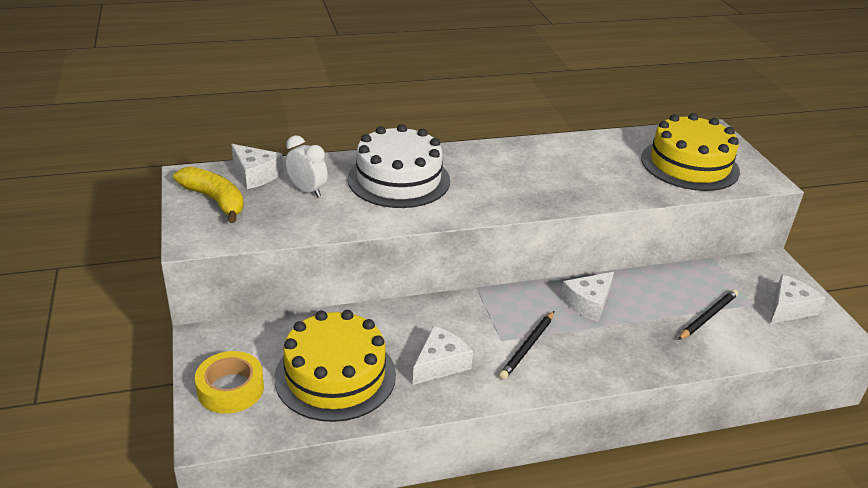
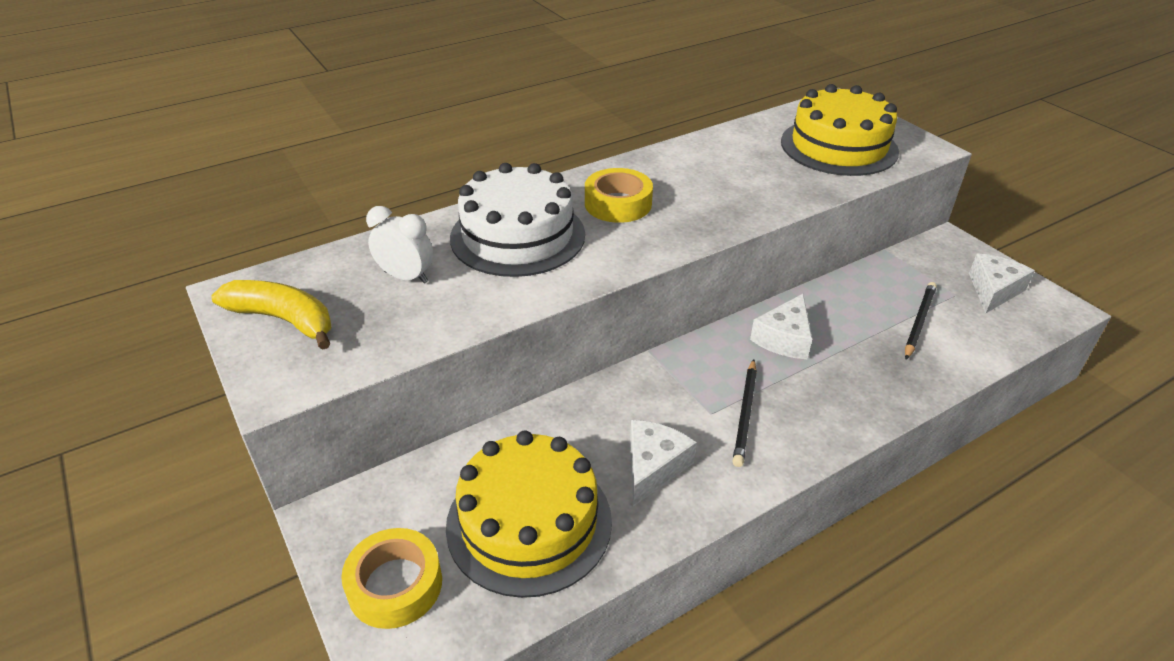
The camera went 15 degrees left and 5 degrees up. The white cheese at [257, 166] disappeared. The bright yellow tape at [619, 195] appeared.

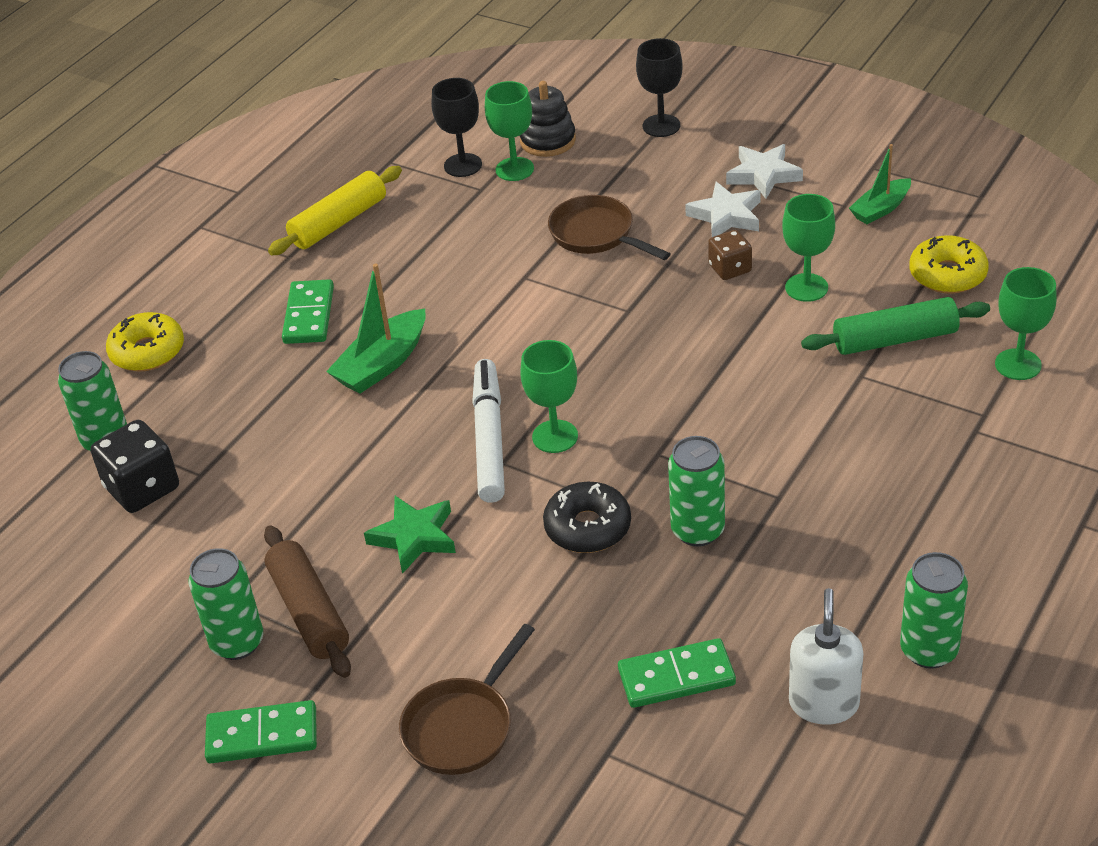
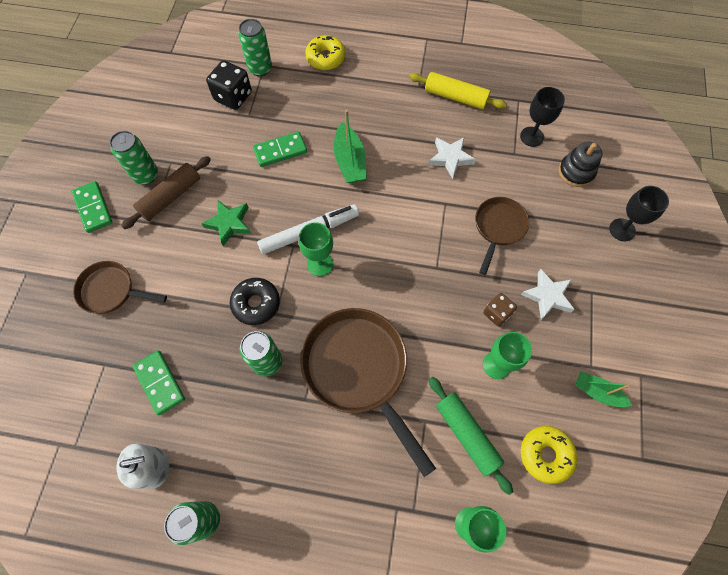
The camera went 65 degrees right and 25 degrees up. The emerald chalice at [509, 131] disappeared. The white five-pointed star moved from [764, 171] to [452, 158]. The emerald toy boat at [376, 328] turned 120 degrees counterclockwise. The emerald domino tile moved from [308, 311] to [280, 149]. The dark brown frying pan at [368, 392] appeared.

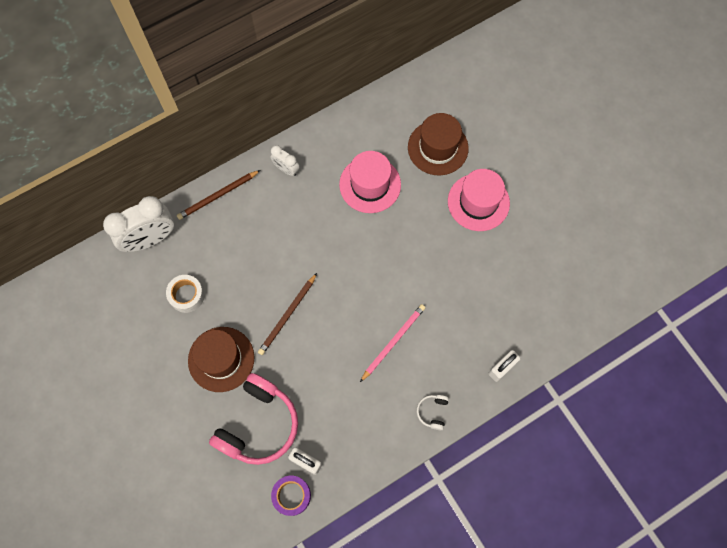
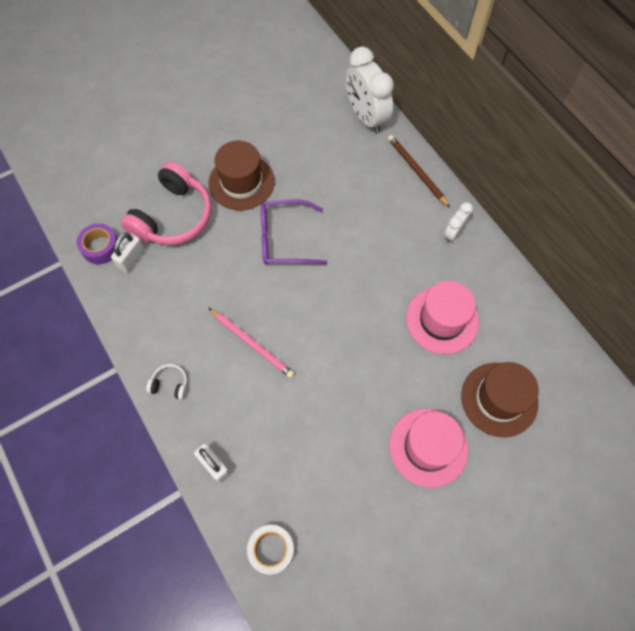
The camera went 90 degrees right and 5 degrees down. The dark brown pencil at [287, 314] was replaced by the violet glasses at [294, 232]. The white tape moved from [185, 294] to [270, 550]. The pink headset at [253, 419] turned 90 degrees counterclockwise.

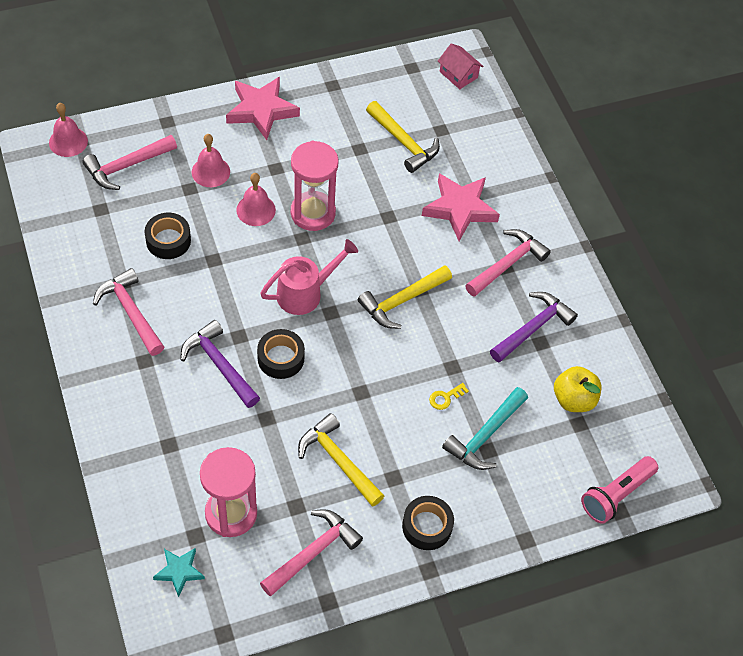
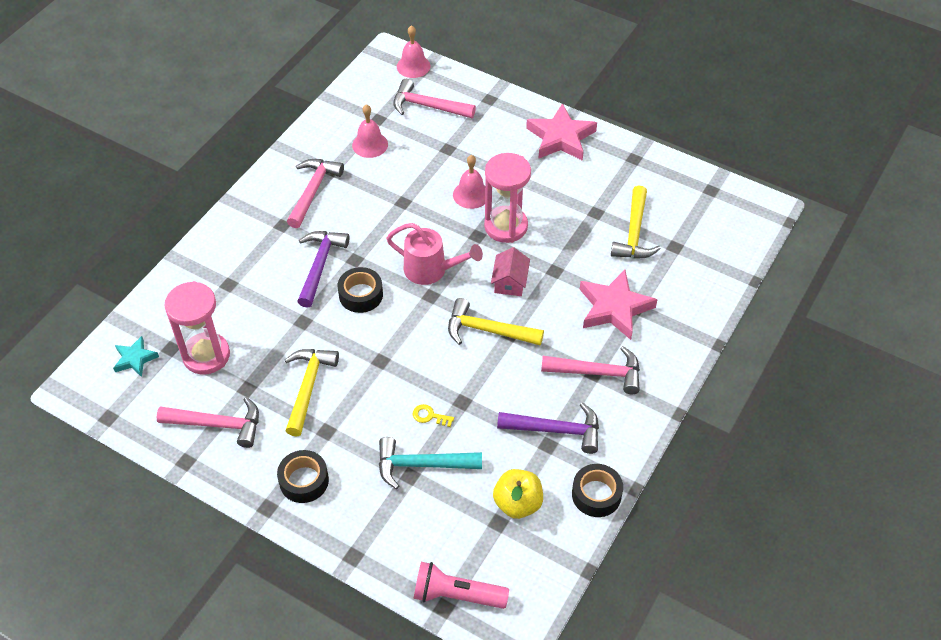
The camera went 55 degrees right and 5 degrees down. The pink cottage moved from [461, 66] to [510, 271]. The pink hand bell moved from [211, 160] to [370, 131]. The ebony tape moved from [168, 236] to [597, 490].

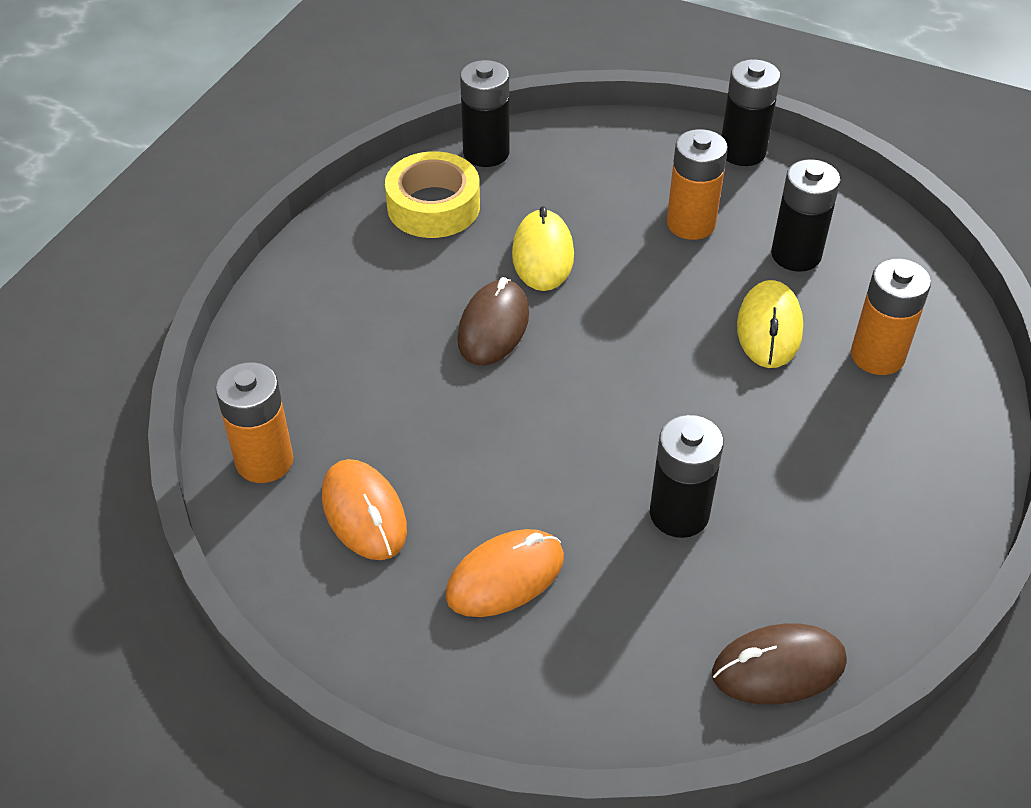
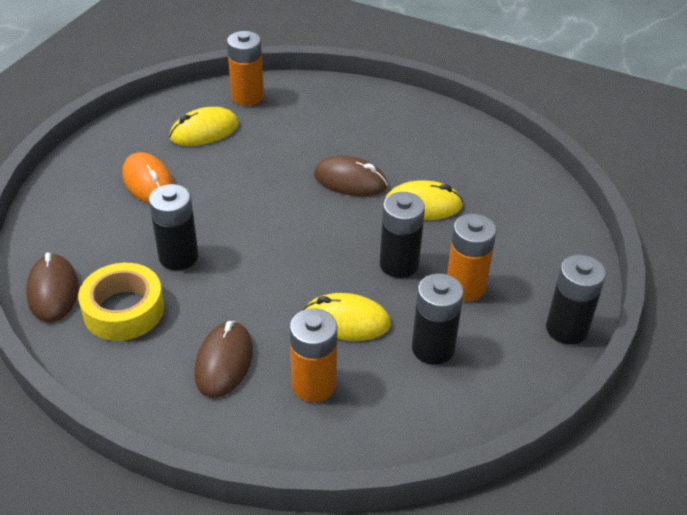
The camera went 90 degrees right and 5 degrees down. The ebony power cell moved from [485, 113] to [402, 235]. The bright yellow tape moved from [432, 194] to [121, 302]. The orange-coloured PC mouse at [364, 509] became the bright yellow PC mouse at [204, 126]. The dark brown PC mouse at [223, 359] appeared.

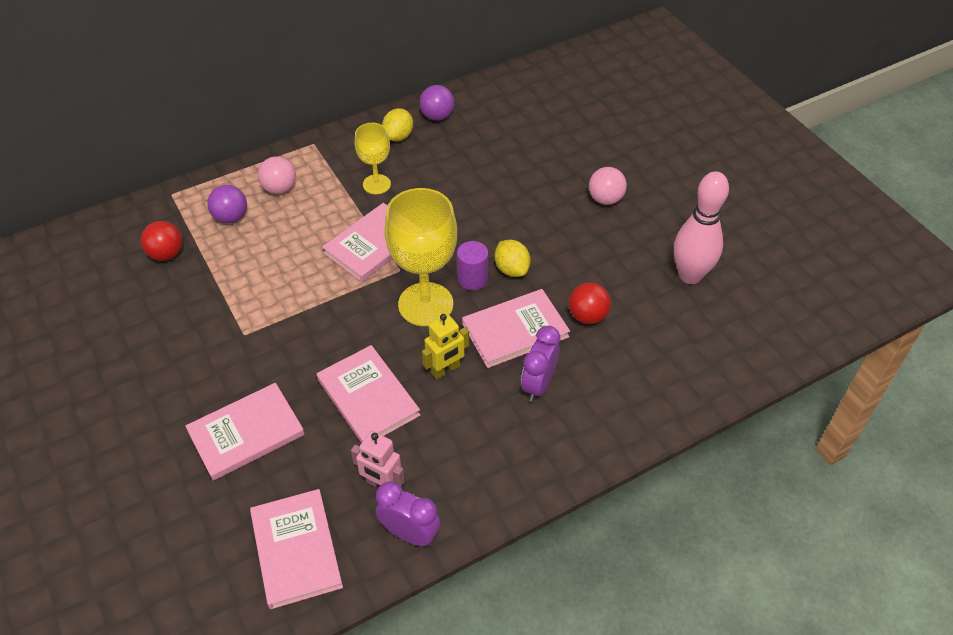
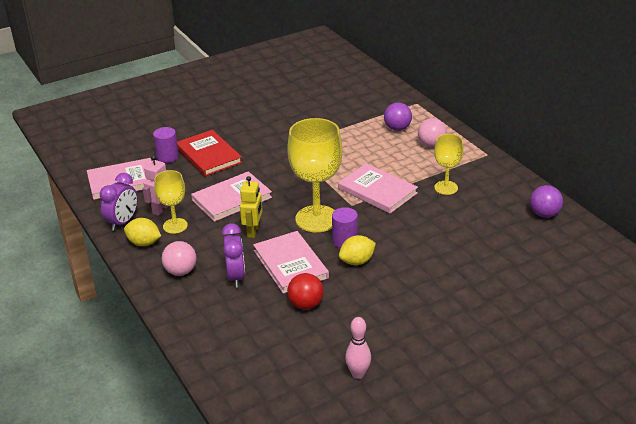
The camera went 90 degrees right and 15 degrees down. The bright yellow lemon moved from [397, 124] to [142, 232]. The pink sphere moved from [608, 186] to [179, 258]. The pink skittle at [701, 228] changed to 0.56 times the size. The red sphere at [161, 241] disappeared. The bright yellow robot figure at [445, 346] turned 135 degrees counterclockwise. The violet bedside clock at [540, 364] turned 60 degrees clockwise. The pink hardback at [245, 432] became the red hardback at [209, 153]. The violet cylinder shape at [166, 145] appeared. The bright yellow chalice at [171, 202] appeared.

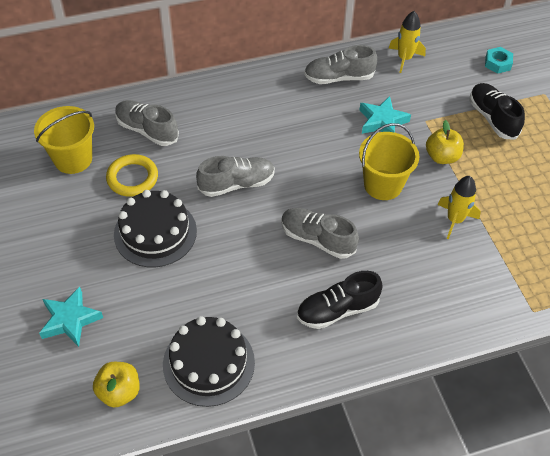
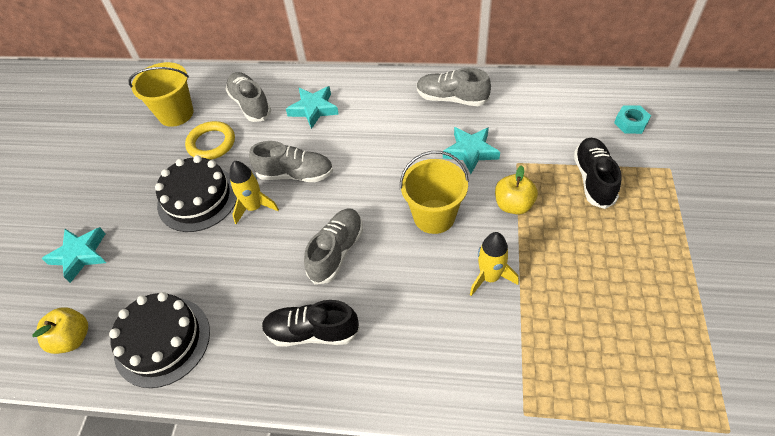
The camera went 30 degrees right and 0 degrees up. The bright yellow toy rocket moved from [407, 42] to [254, 192]. The grey sneaker at [320, 233] turned 60 degrees clockwise. The aqua five-pointed star at [312, 107] appeared.

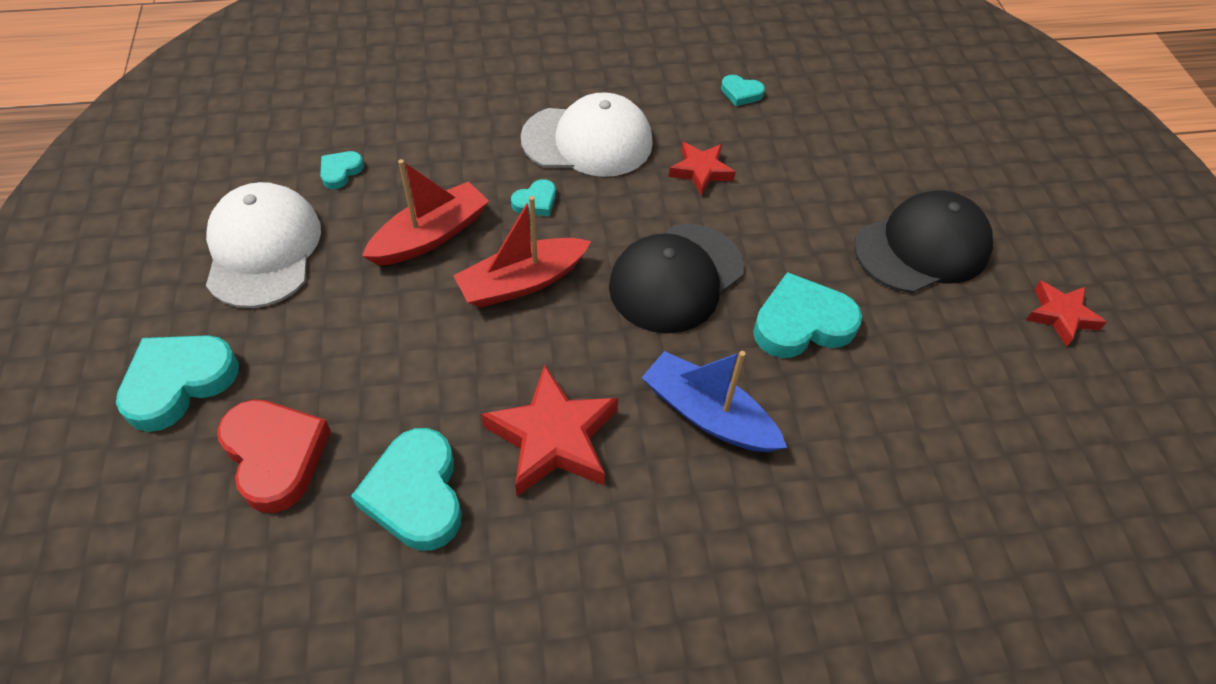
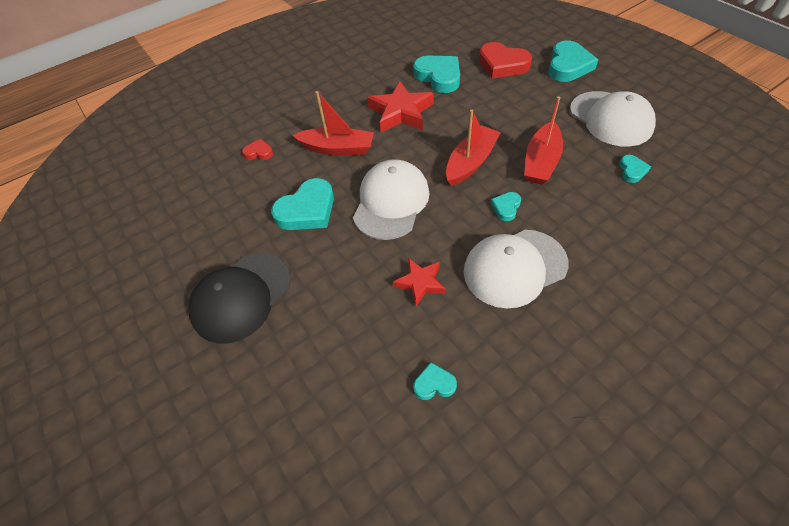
The camera went 160 degrees right and 0 degrees up. The ebony peaked cap at [676, 278] became the white peaked cap at [391, 199]. The red five-pointed star at [1066, 314] disappeared. The cobalt toy boat at [714, 401] became the red toy boat at [333, 123]. The red love heart at [257, 149] appeared.

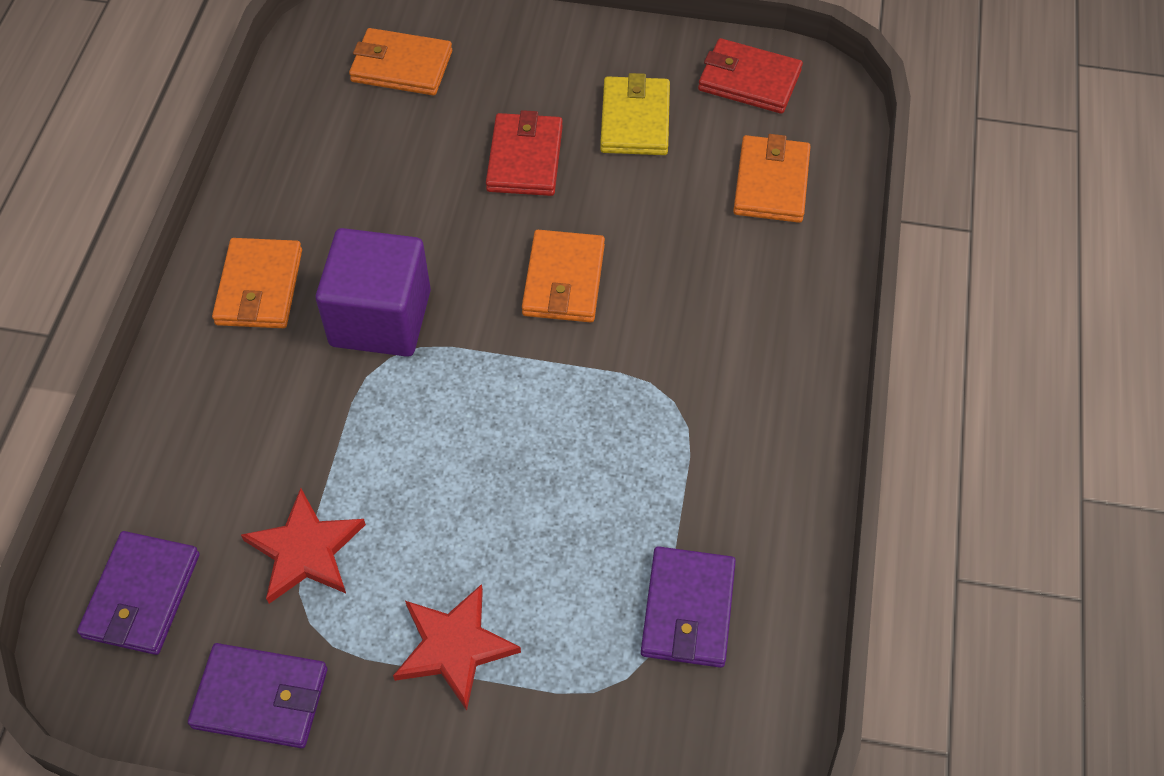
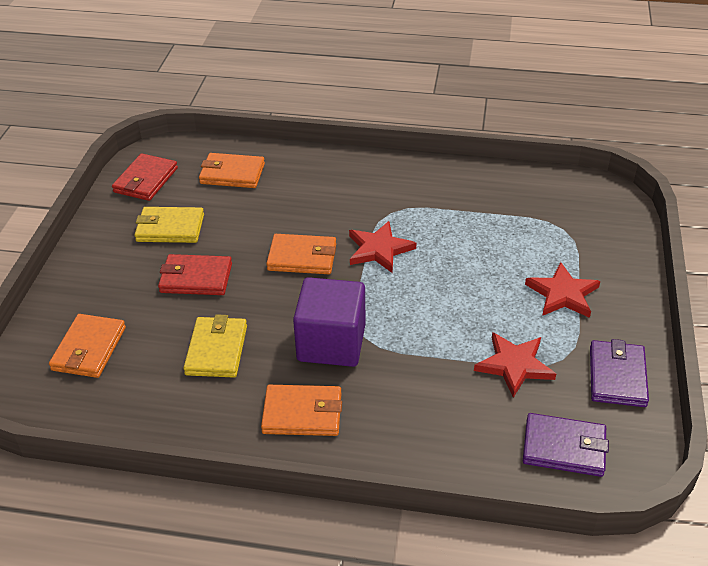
The camera went 90 degrees left and 15 degrees down. The violet card wallet at [688, 607] disappeared. The red five-pointed star at [382, 247] appeared. The bright yellow card wallet at [215, 346] appeared.

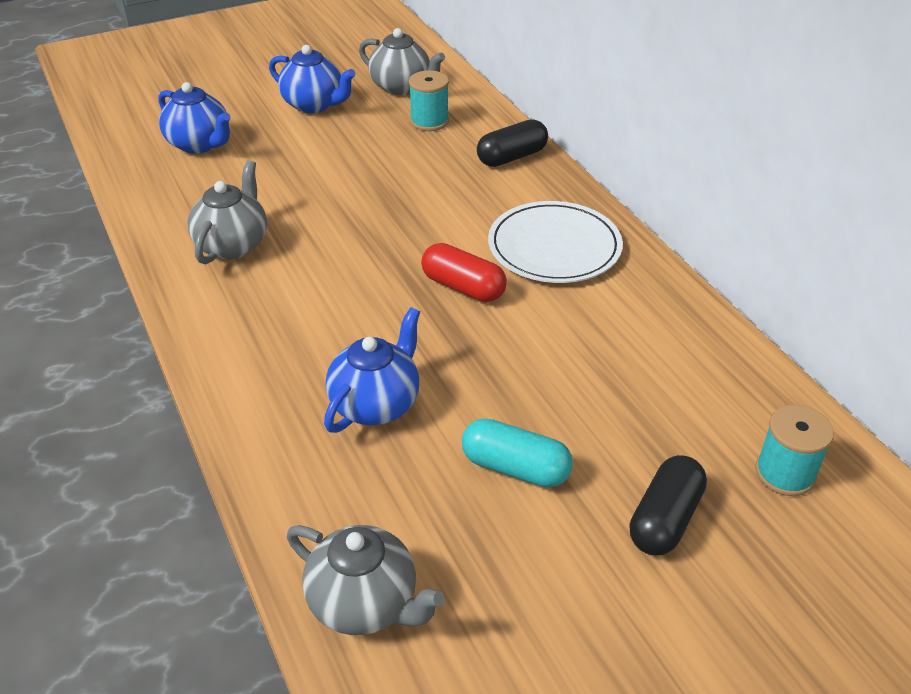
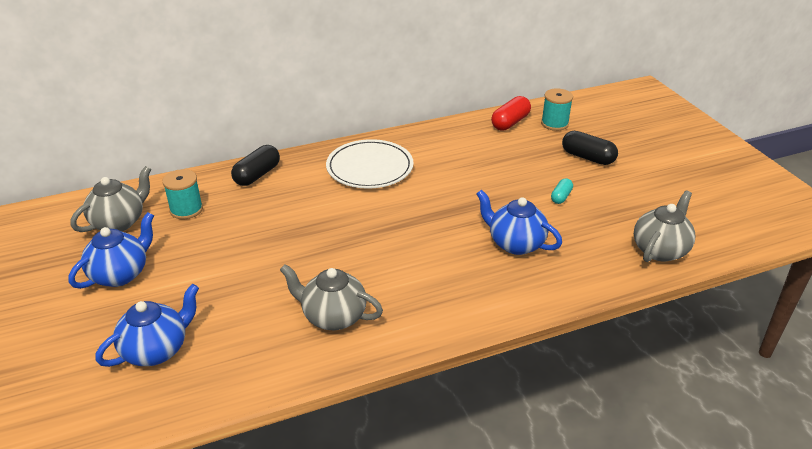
The camera went 85 degrees left and 5 degrees down. The ebony pill at [512, 143] turned 60 degrees clockwise. The red pill moved from [464, 272] to [511, 113]. The aqua pill at [517, 453] changed to 0.58 times the size.

